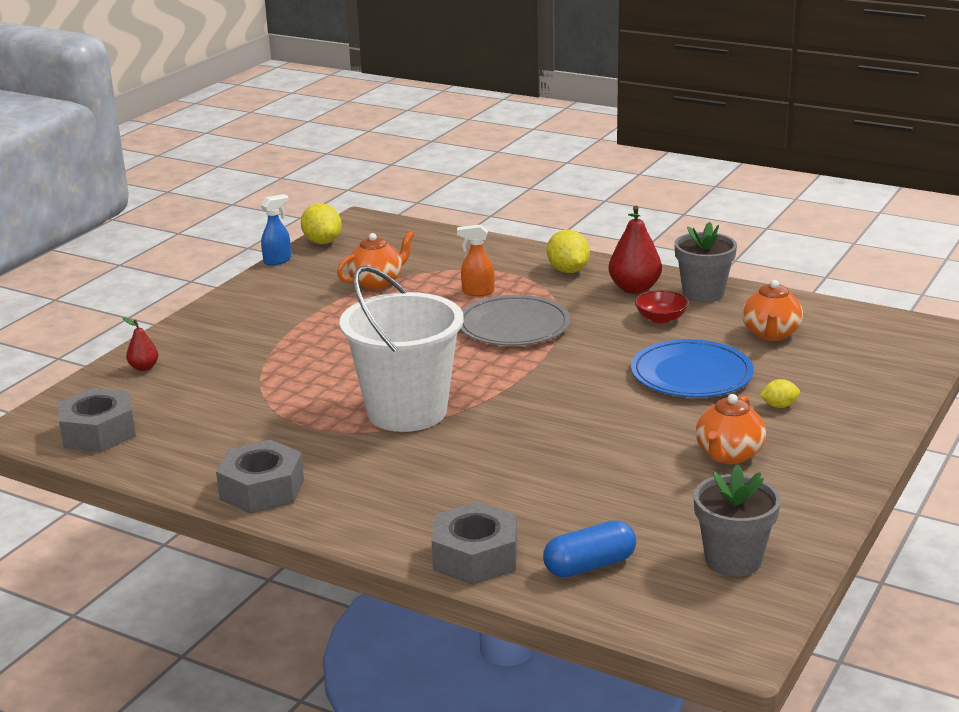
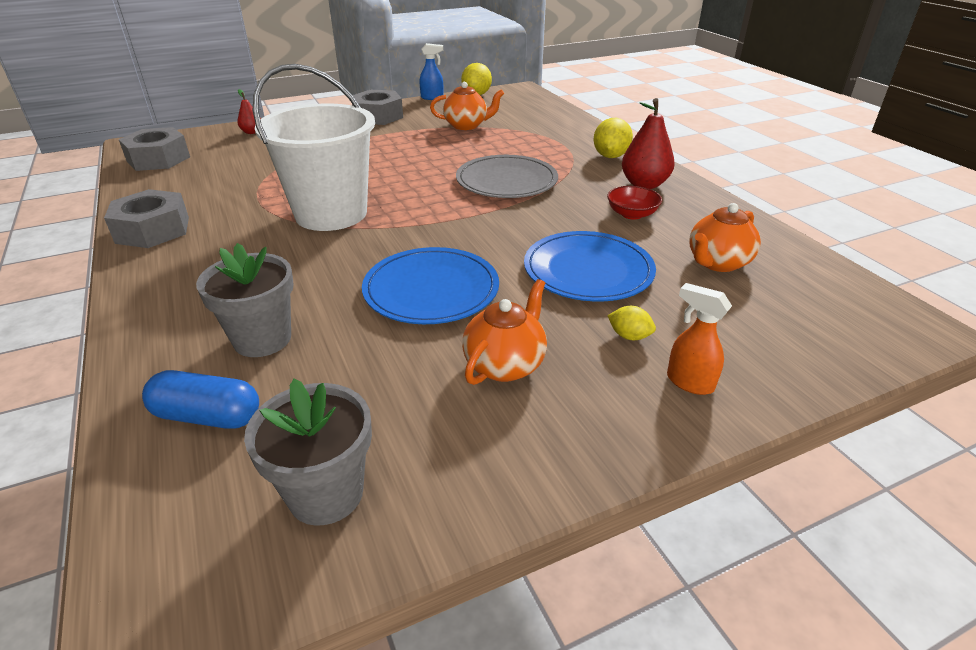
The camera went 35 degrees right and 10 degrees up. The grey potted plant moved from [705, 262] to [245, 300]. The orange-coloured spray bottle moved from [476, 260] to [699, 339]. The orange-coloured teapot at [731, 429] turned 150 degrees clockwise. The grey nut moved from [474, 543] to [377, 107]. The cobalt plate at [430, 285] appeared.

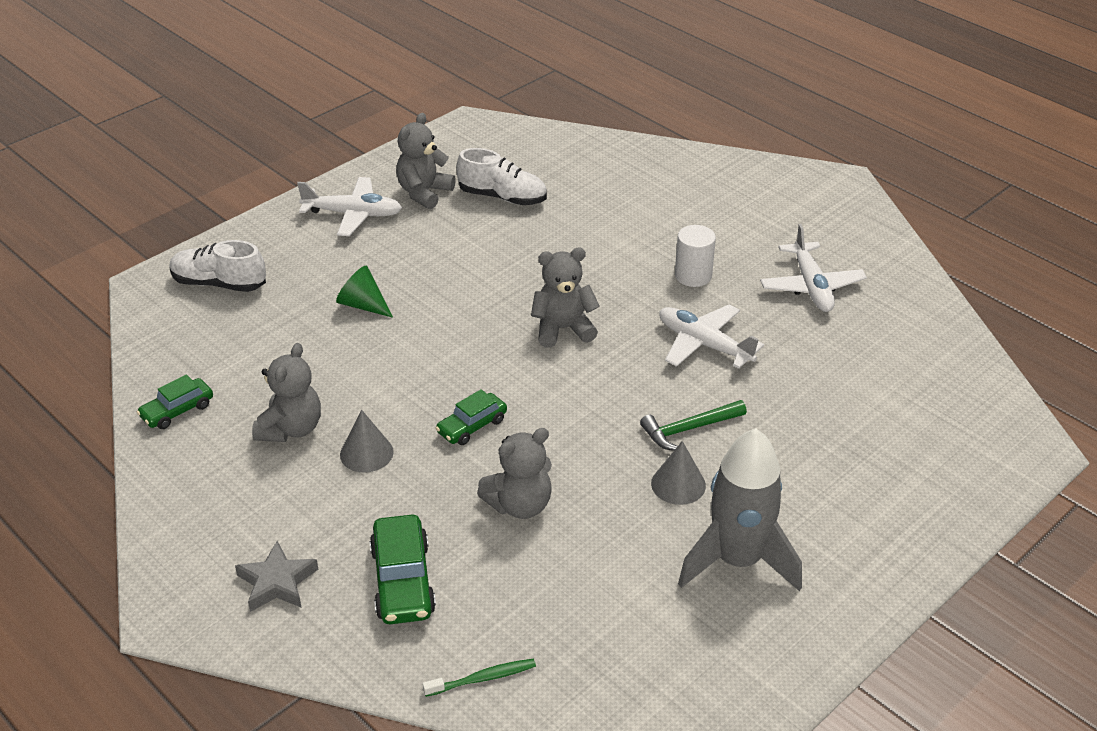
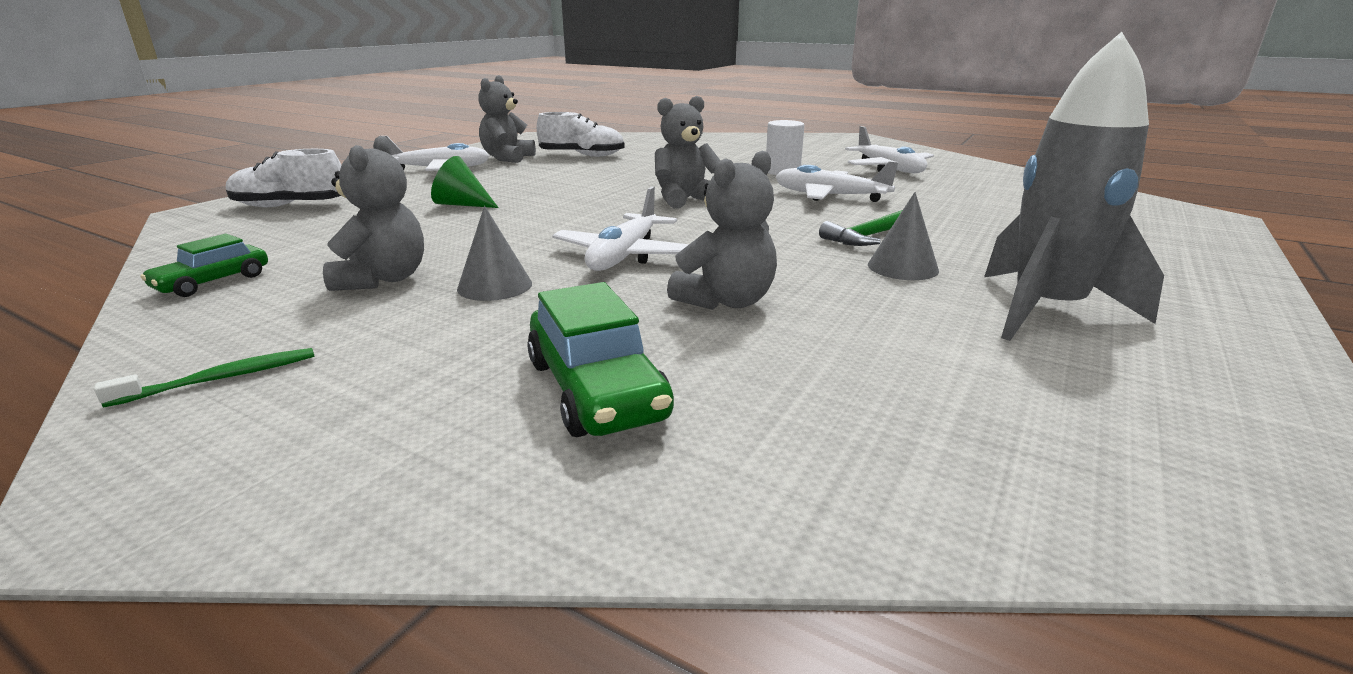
The camera went 15 degrees left and 15 degrees down. The emerald car at [471, 417] was replaced by the white aeroplane at [620, 229]. The grey five-pointed star at [276, 576] disappeared. The emerald dental brush moved from [479, 678] to [204, 378].

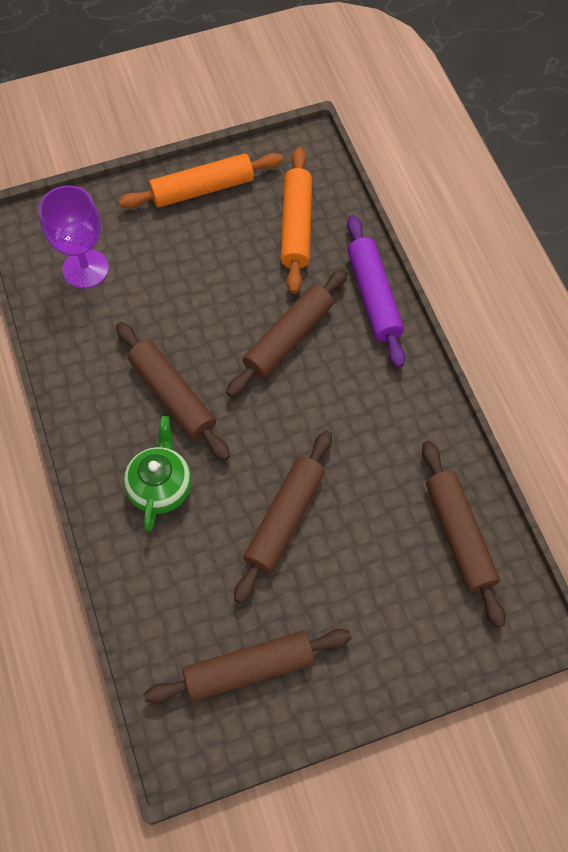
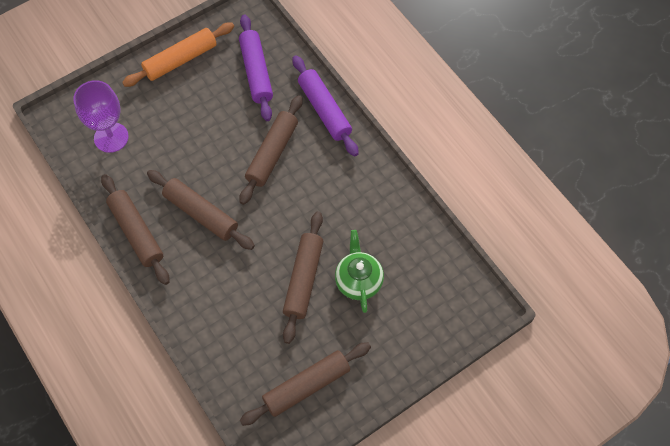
The camera went 15 degrees left and 0 degrees up. The orange-coloured pastry roller at [296, 220] became the violet pastry roller at [256, 67]. The emerald teapot moved from [158, 473] to [359, 271]. The dark brown pastry roller moved from [463, 534] to [135, 229].

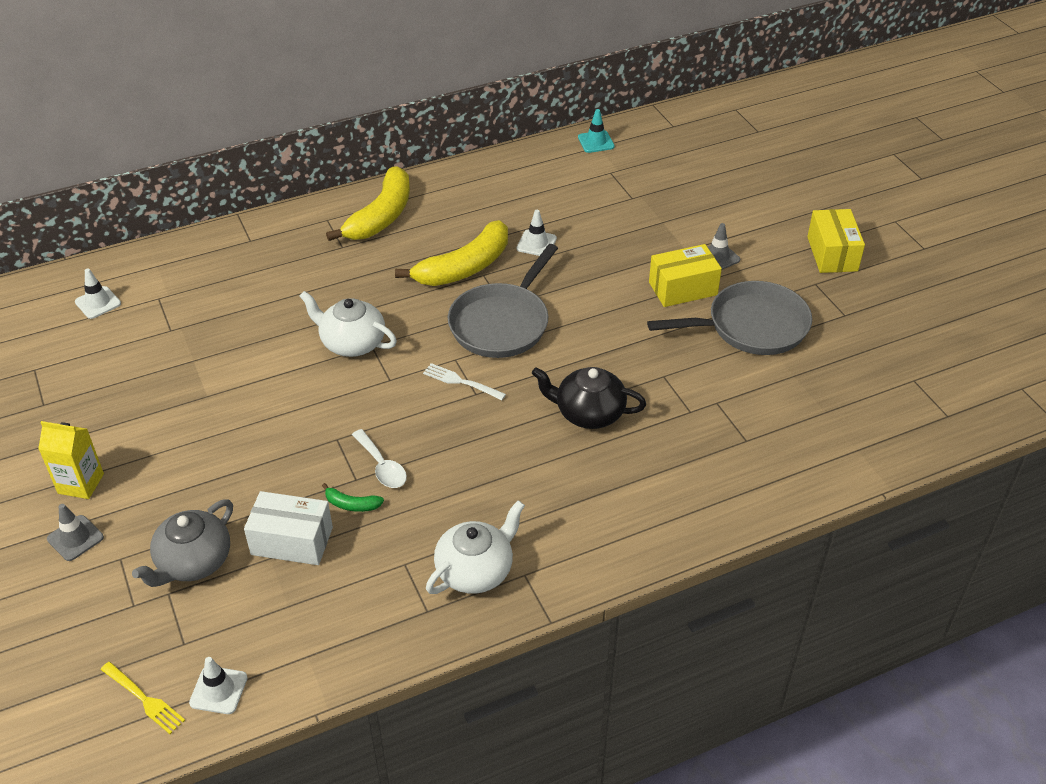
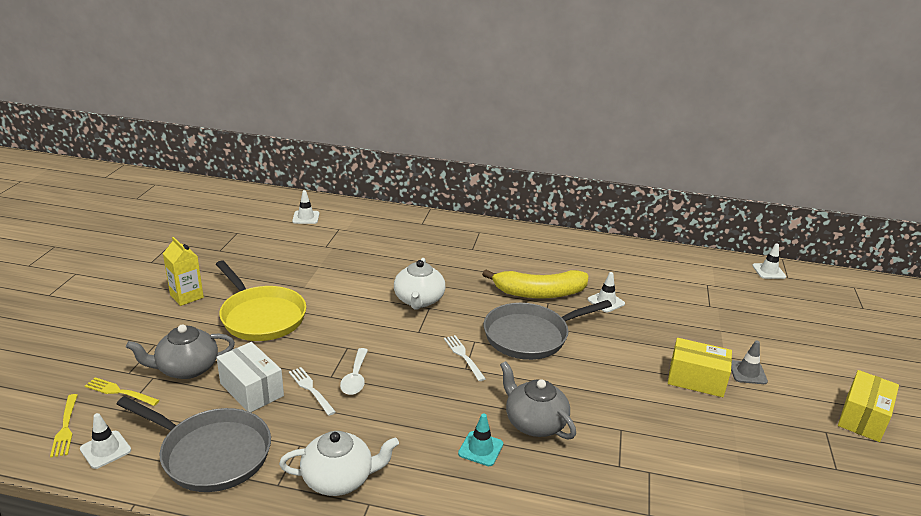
The camera went 35 degrees right and 15 degrees down. The aqua safety cone moved from [596, 131] to [480, 440]. The bright yellow toy banana at [368, 203] disappeared. The grey frying pan moved from [729, 318] to [194, 444]. The white teapot at [348, 324] turned 150 degrees counterclockwise. The ebony teapot at [589, 398] became the grey teapot at [538, 400]. The emerald toy banana at [353, 497] was replaced by the white dinner fork at [312, 391]. The grey safety cone at [75, 532] disappeared. The white safety cone at [769, 261] appeared. The bright yellow frying pan at [261, 300] appeared. The bright yellow dinner fork at [122, 391] appeared.

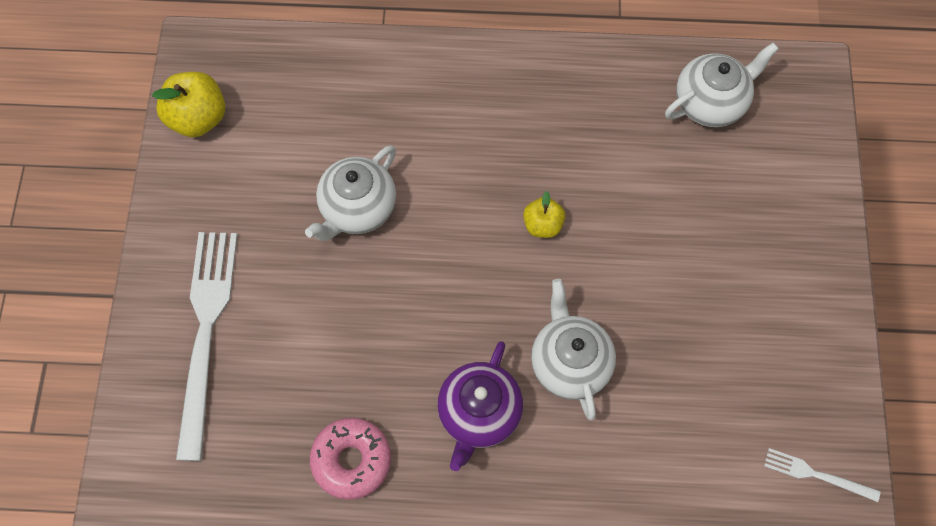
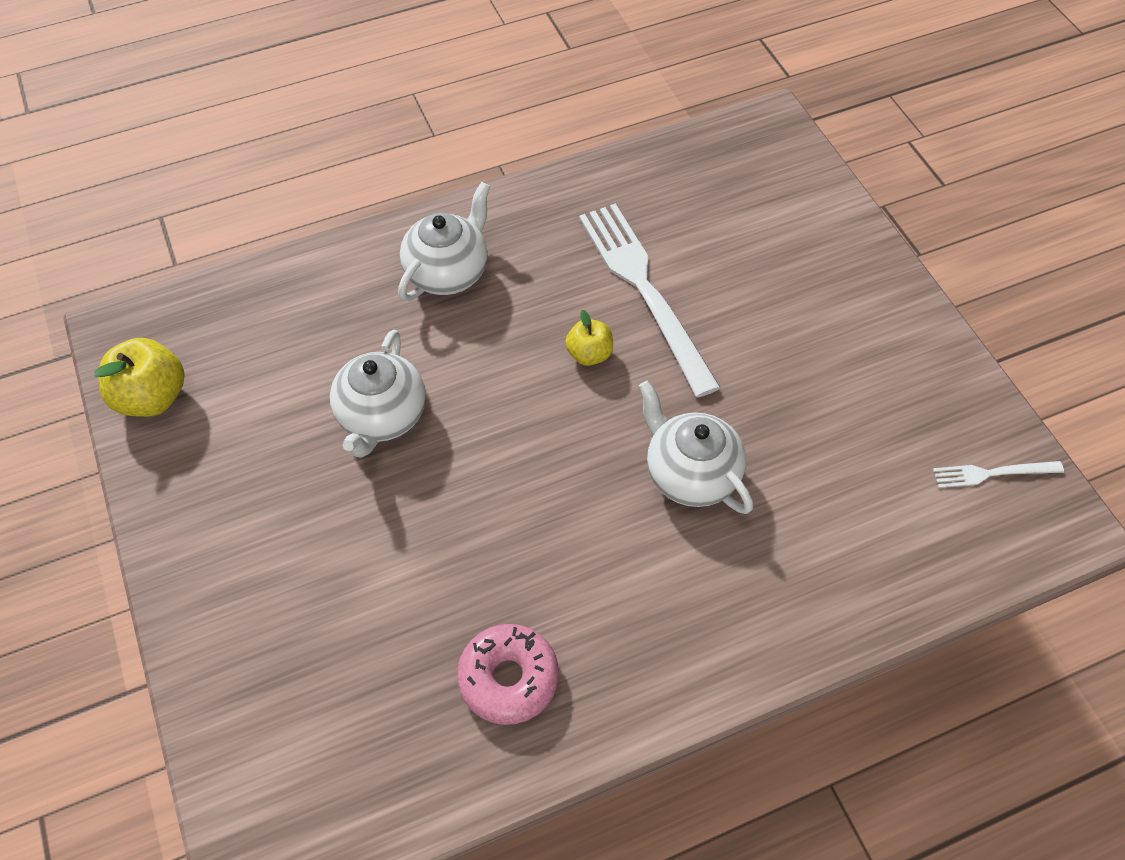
The camera went 25 degrees left and 10 degrees down. The white teapot moved from [722, 84] to [444, 241]. The white dinner fork moved from [207, 346] to [650, 300]. The violet teapot at [480, 406] disappeared.

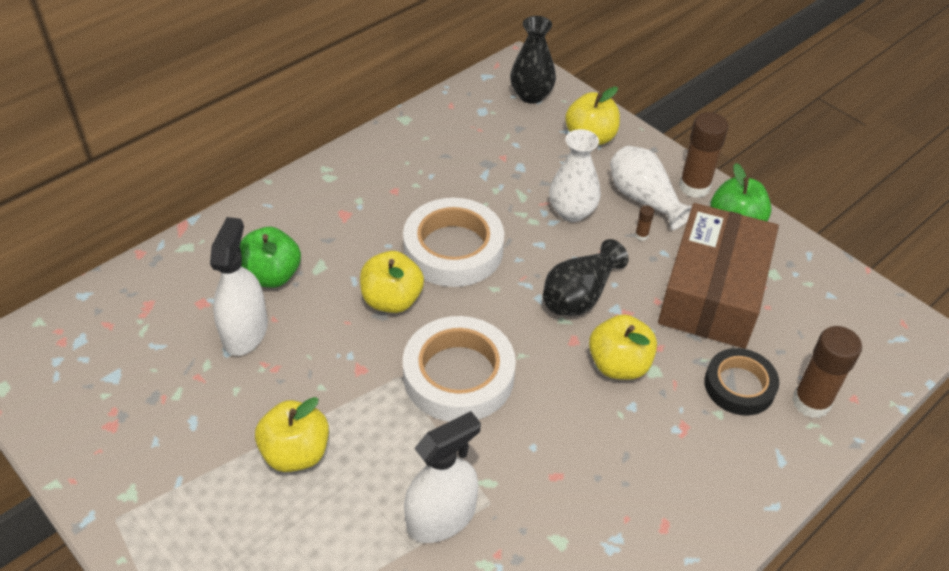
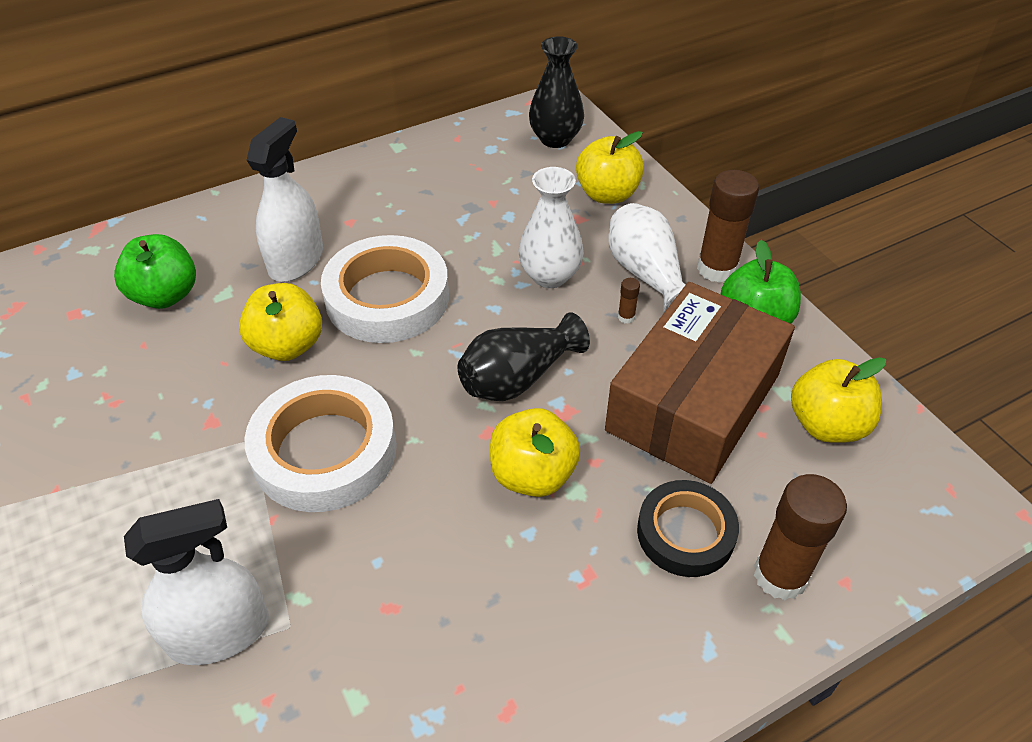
The camera went 15 degrees right and 0 degrees up. The white spray bottle moved from [239, 286] to [285, 199]. The bright yellow apple moved from [292, 434] to [838, 400].

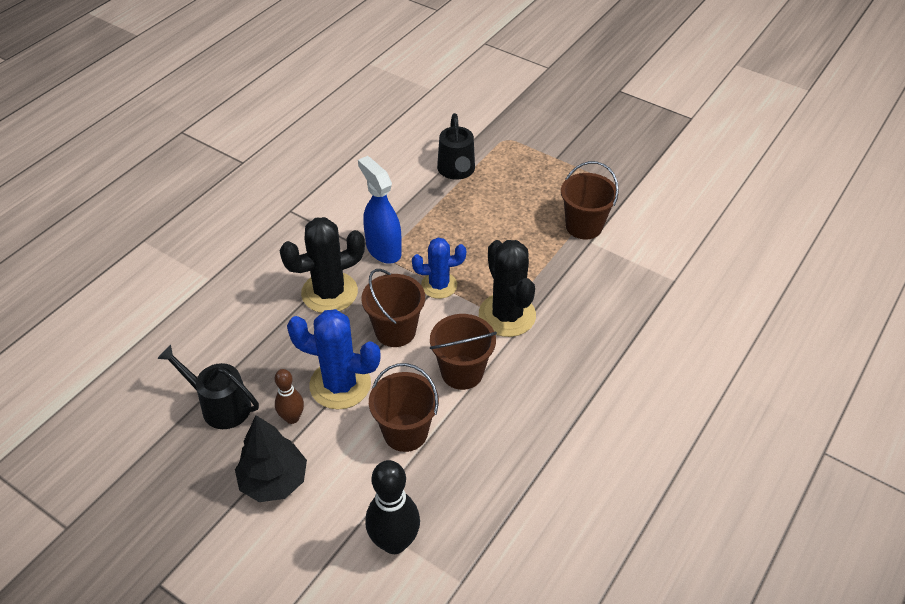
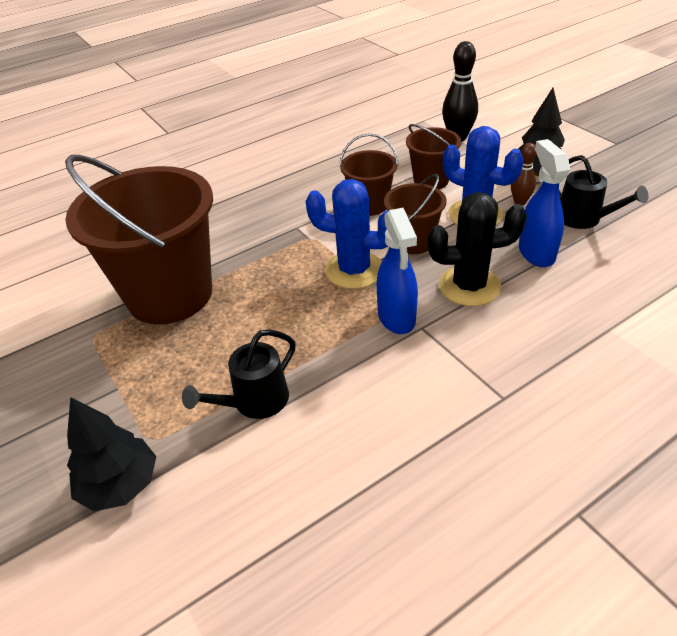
The camera went 155 degrees left and 5 degrees down. The ebony watering can at [456, 146] turned 150 degrees counterclockwise. The dark brown pail at [590, 200] changed to 2.04 times the size. The cobalt cactus at [439, 268] changed to 1.54 times the size. The ebony cactus at [507, 288] disappeared. The cobalt spray bottle at [544, 203] appeared. The ebony toy tree at [111, 454] appeared.

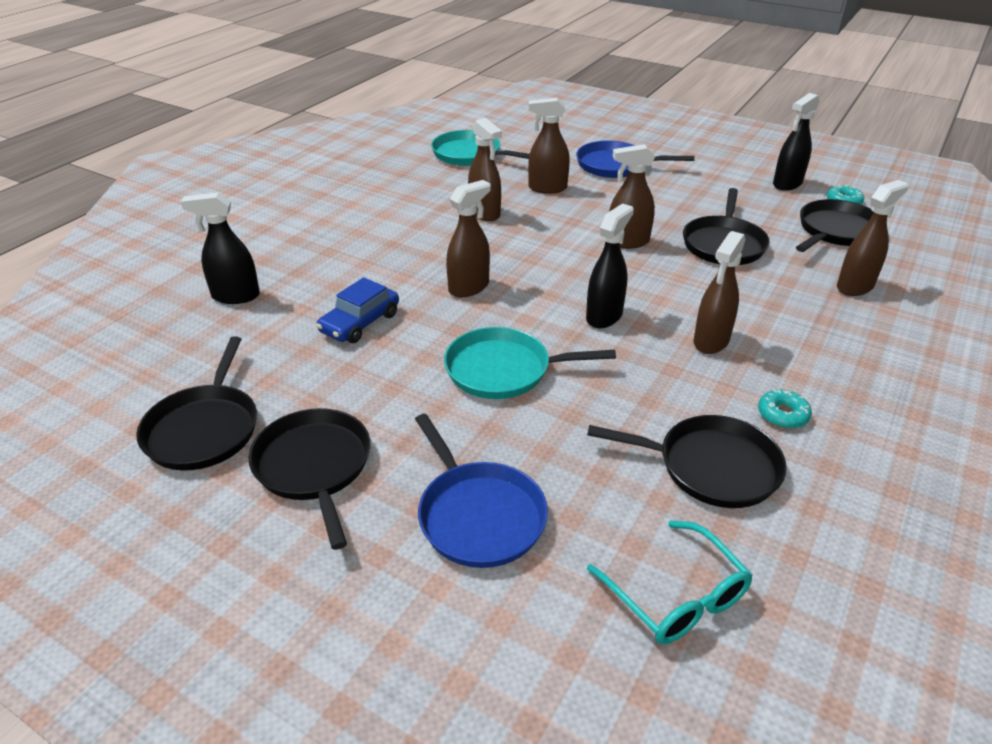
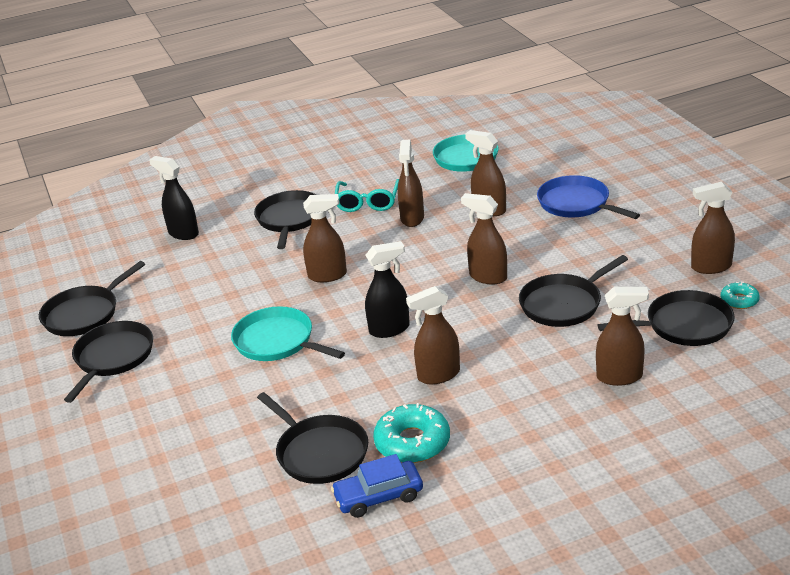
The camera went 40 degrees right and 5 degrees down. The ebony spray bottle at [796, 142] became the dark brown spray bottle at [713, 228]. The cobalt car moved from [357, 310] to [377, 486]. The aqua donut at [785, 409] changed to 1.81 times the size. The cobalt frying pan at [481, 491] disappeared. The aqua glasses moved from [670, 582] to [367, 195]. The ebony frying pan at [285, 219] appeared.

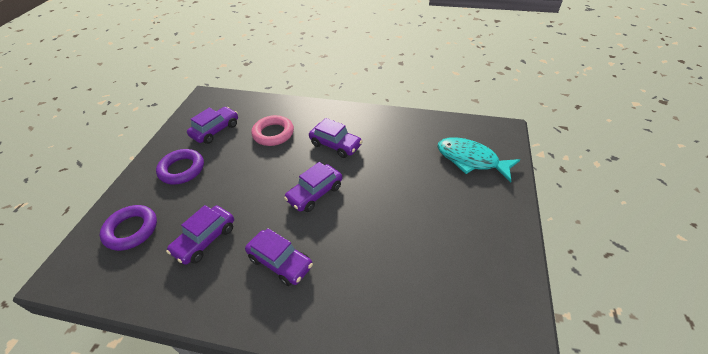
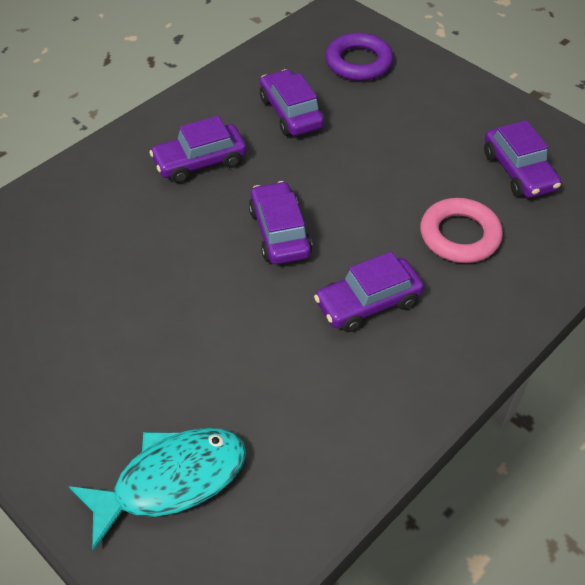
The camera went 120 degrees right and 5 degrees up. The violet ring at [180, 167] disappeared.

